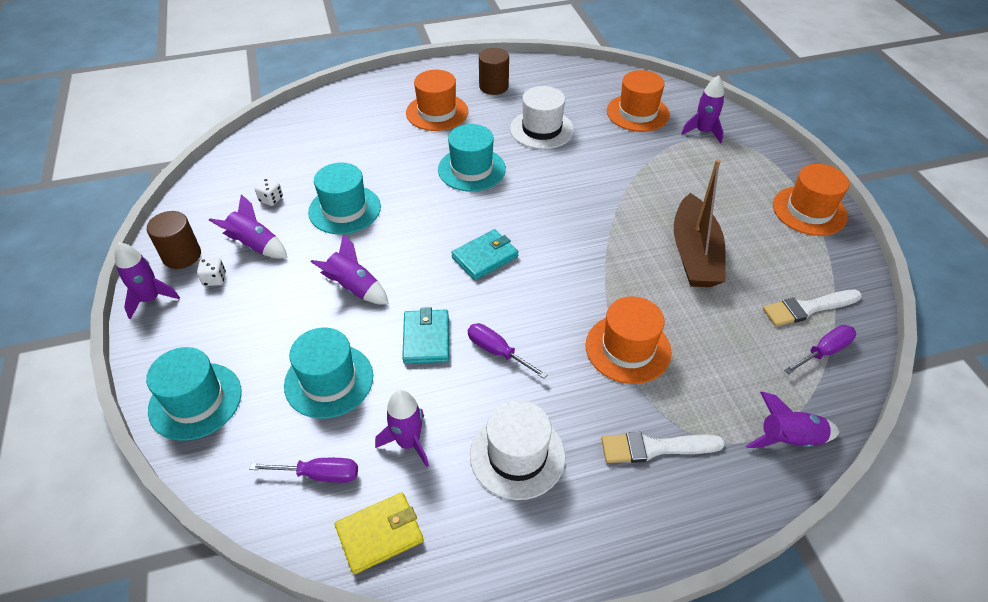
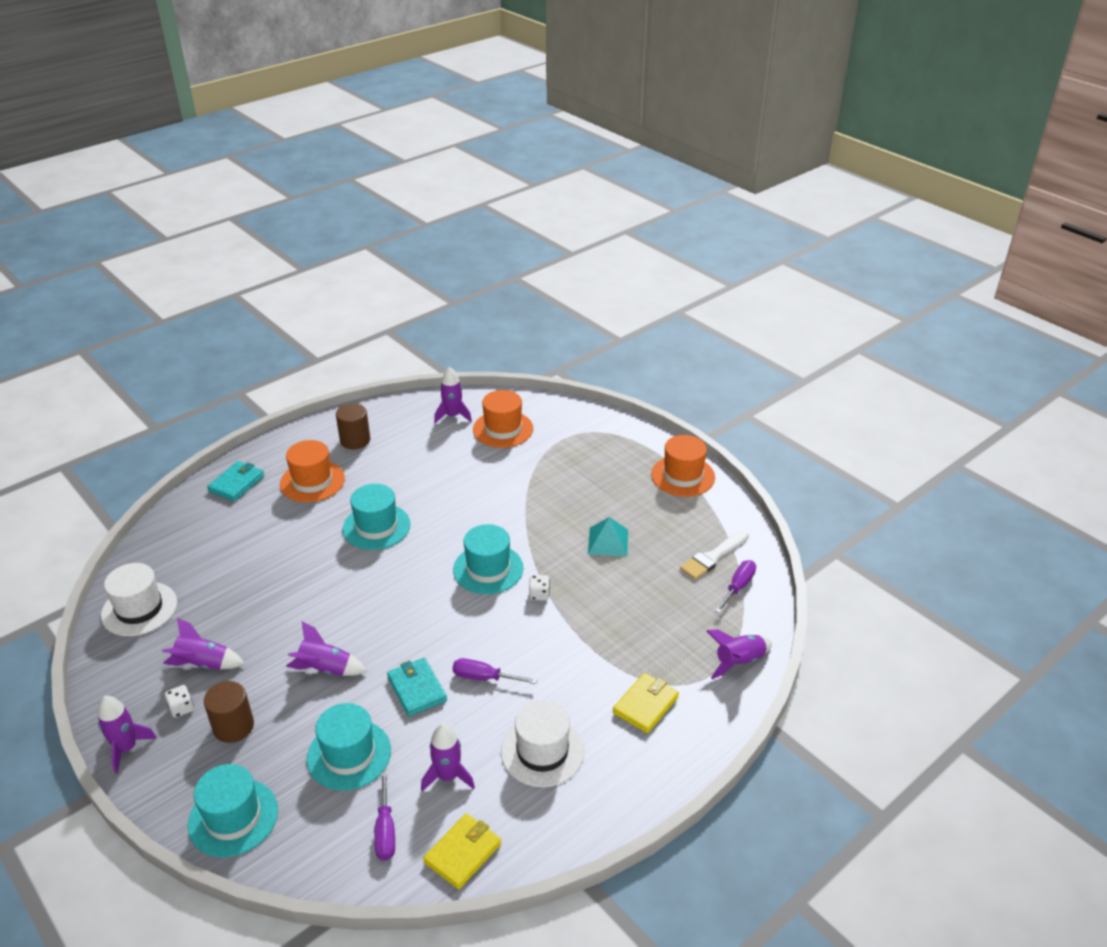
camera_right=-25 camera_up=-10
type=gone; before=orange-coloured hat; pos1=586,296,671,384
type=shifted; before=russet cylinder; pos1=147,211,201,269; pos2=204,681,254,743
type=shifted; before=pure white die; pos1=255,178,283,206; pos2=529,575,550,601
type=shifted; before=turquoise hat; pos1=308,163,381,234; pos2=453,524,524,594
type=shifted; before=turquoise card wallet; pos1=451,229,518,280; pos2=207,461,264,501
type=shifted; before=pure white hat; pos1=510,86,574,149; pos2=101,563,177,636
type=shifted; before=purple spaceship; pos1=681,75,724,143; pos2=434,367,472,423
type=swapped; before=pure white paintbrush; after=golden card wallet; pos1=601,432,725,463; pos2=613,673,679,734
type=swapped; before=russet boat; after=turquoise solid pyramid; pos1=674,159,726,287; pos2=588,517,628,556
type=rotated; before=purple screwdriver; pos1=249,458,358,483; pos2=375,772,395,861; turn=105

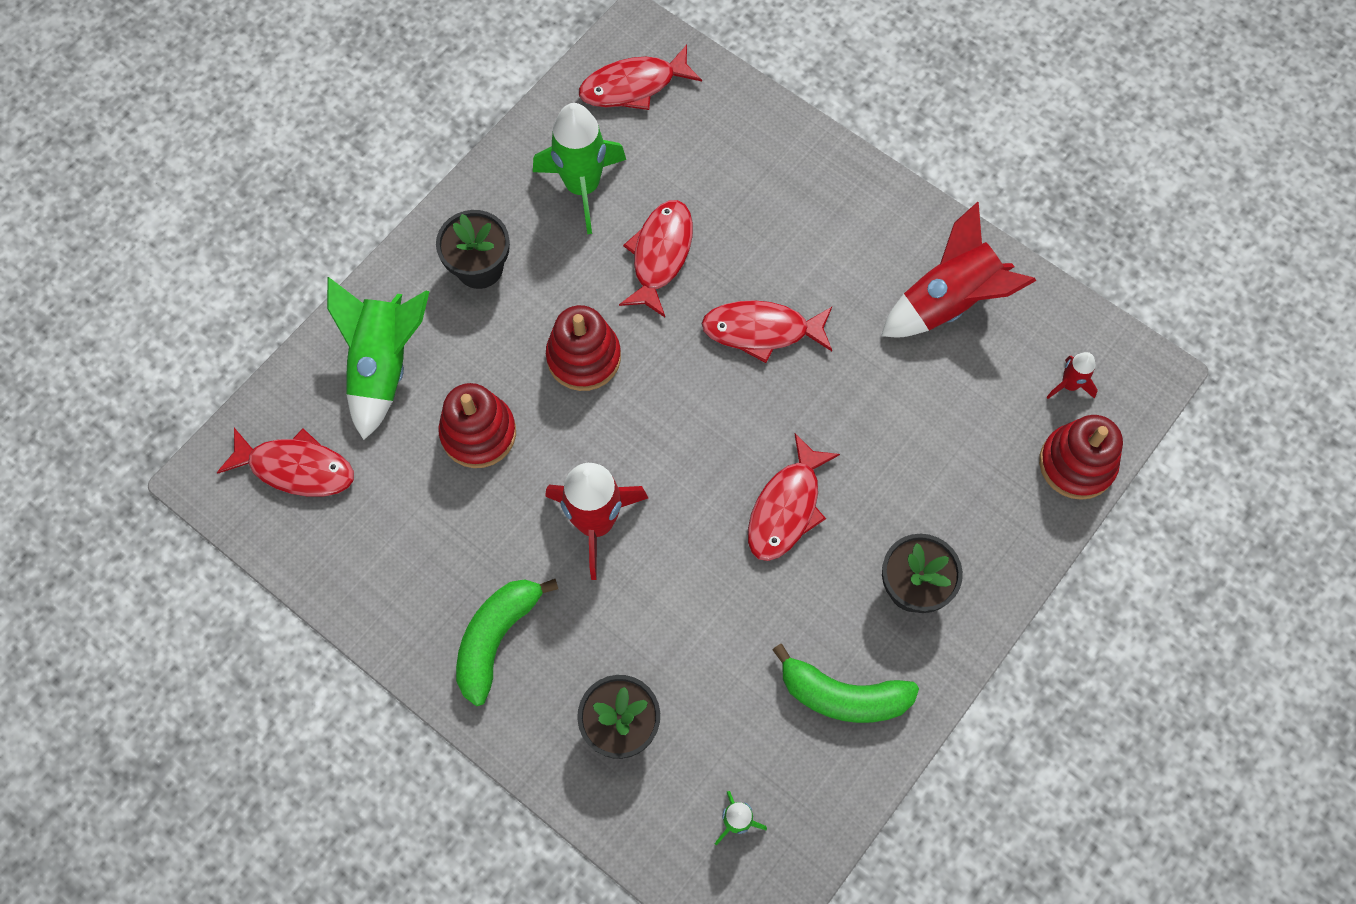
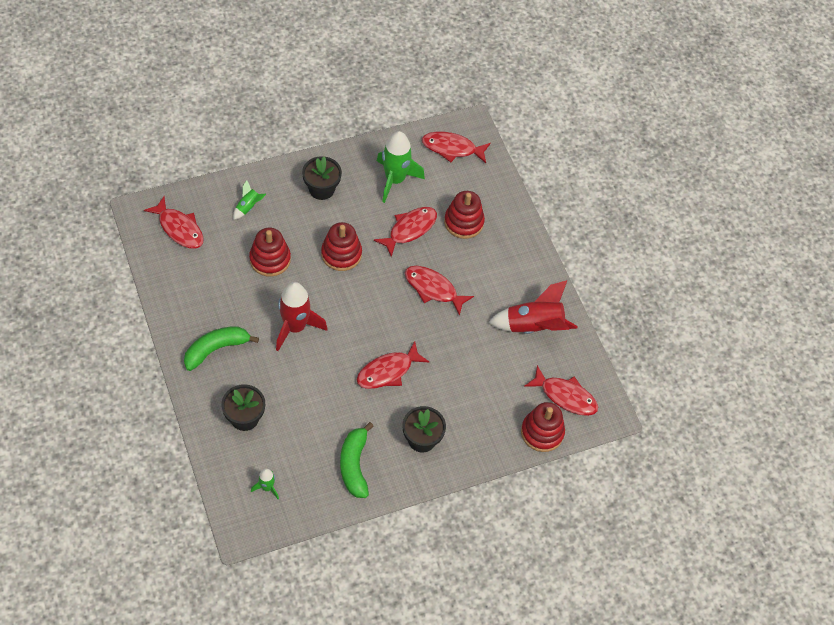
camera_right=25 camera_up=-10
type=new; after=crimson stacking toy; pos2=444,191,485,239
type=swapped; before=crimson spaceship; after=crimson fish figure; pos1=1046,352,1098,399; pos2=524,365,598,416
type=rotated; before=leaf-green banana fruit; pos1=773,644,919,723; pos2=340,422,374,498; turn=45
type=scaled; before=leaf-green spaceship; pos1=327,277,430,440; pos2=233,180,266,220; scale=0.49

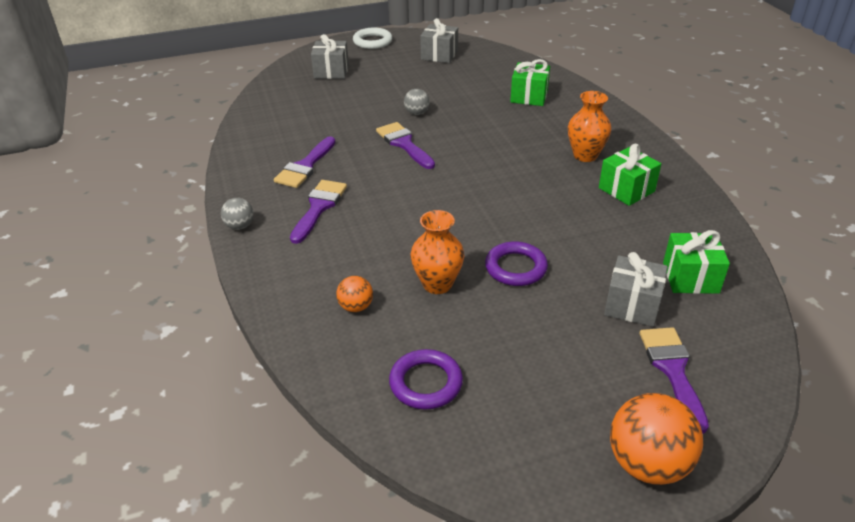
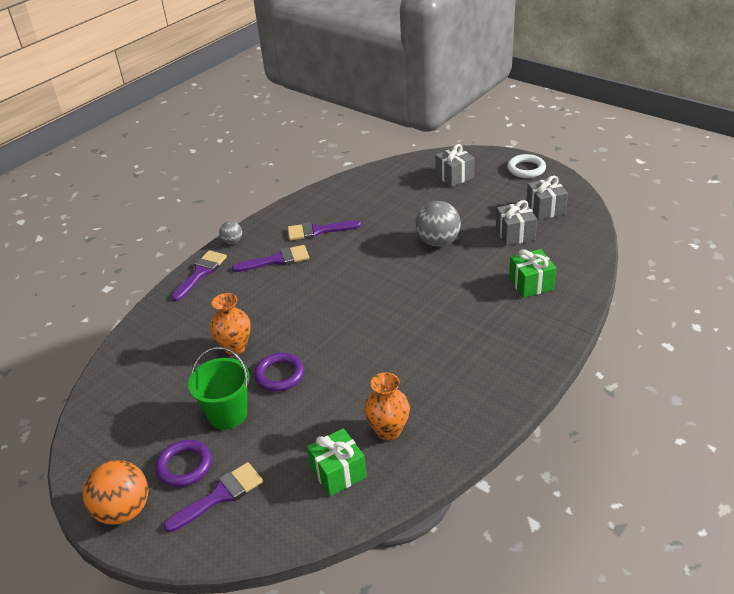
camera_right=60 camera_up=0
type=gone; before=orange-coloured ball; pos1=336,276,373,312
type=gone; before=leaf-green present; pos1=599,144,661,206
type=new; after=leaf-green pail; pos2=188,347,250,429
type=shifted; before=purple paintbrush; pos1=376,122,435,169; pos2=171,250,227,302
type=shifted; before=purple ring; pos1=389,349,463,410; pos2=155,440,212,487
type=shifted; before=orange-coloured vase; pos1=568,91,612,162; pos2=364,372,410,440
type=shifted; before=ash-grey present; pos1=604,252,668,327; pos2=496,200,537,246
type=scaled; before=ash-grey ball; pos1=404,89,430,115; pos2=415,201,461,247; scale=1.91

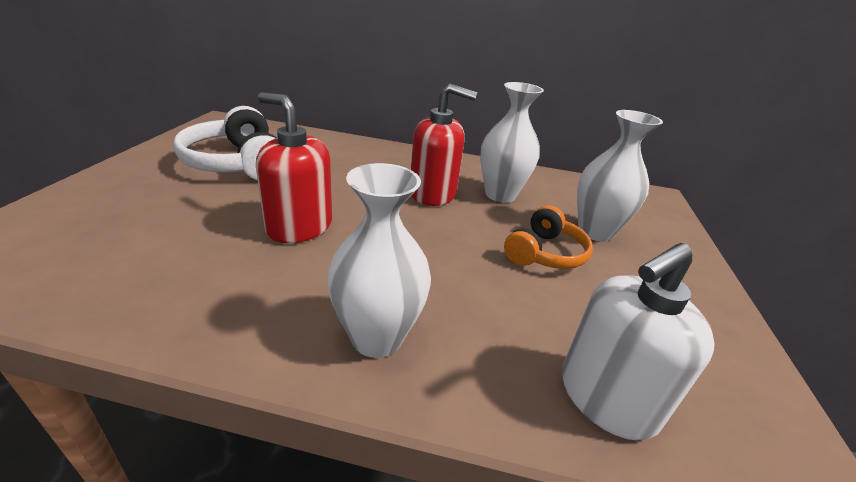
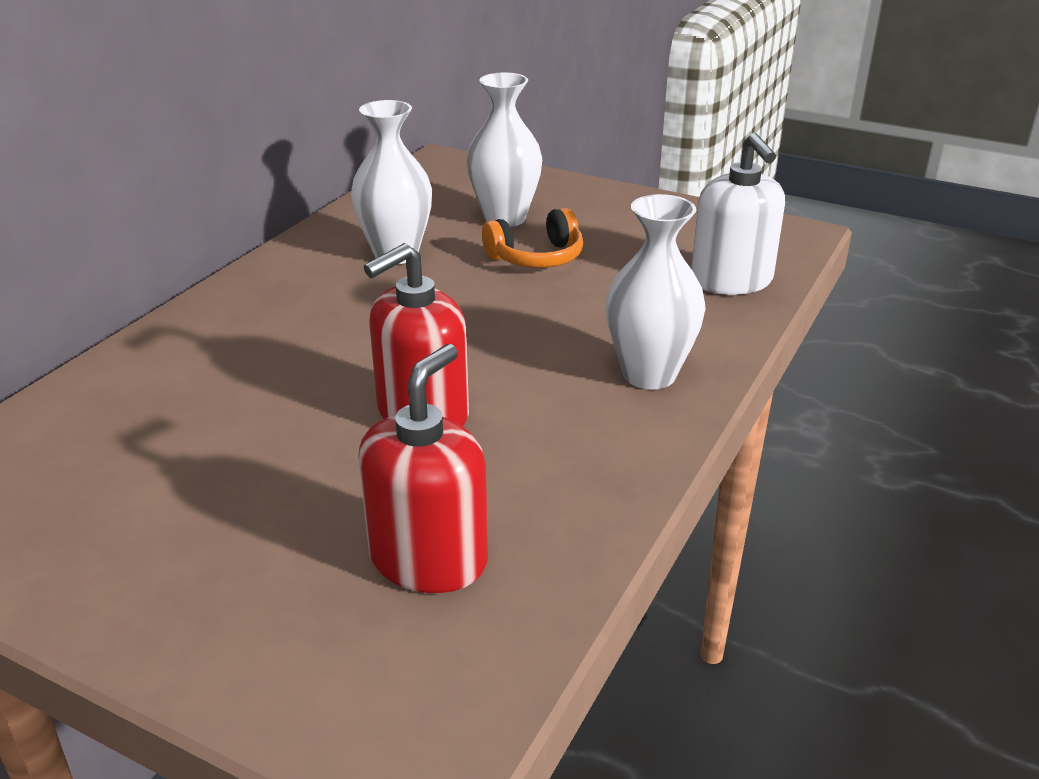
camera_right=-70 camera_up=0
type=gone; before=pure white over-ear headphones; pos1=173,106,277,180
type=shifted; before=crimson pump bottle; pos1=411,84,478,206; pos2=358,344,488,593
type=rotated; before=orange-coloured over-ear headphones; pos1=504,205,593,269; pos2=482,207,583,268; turn=105

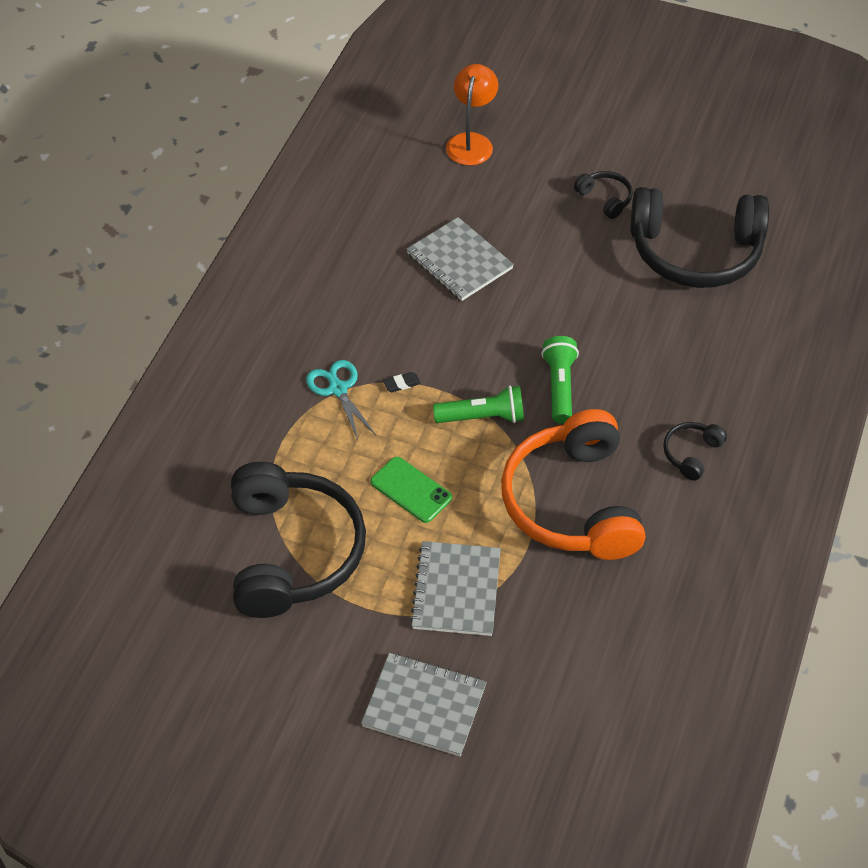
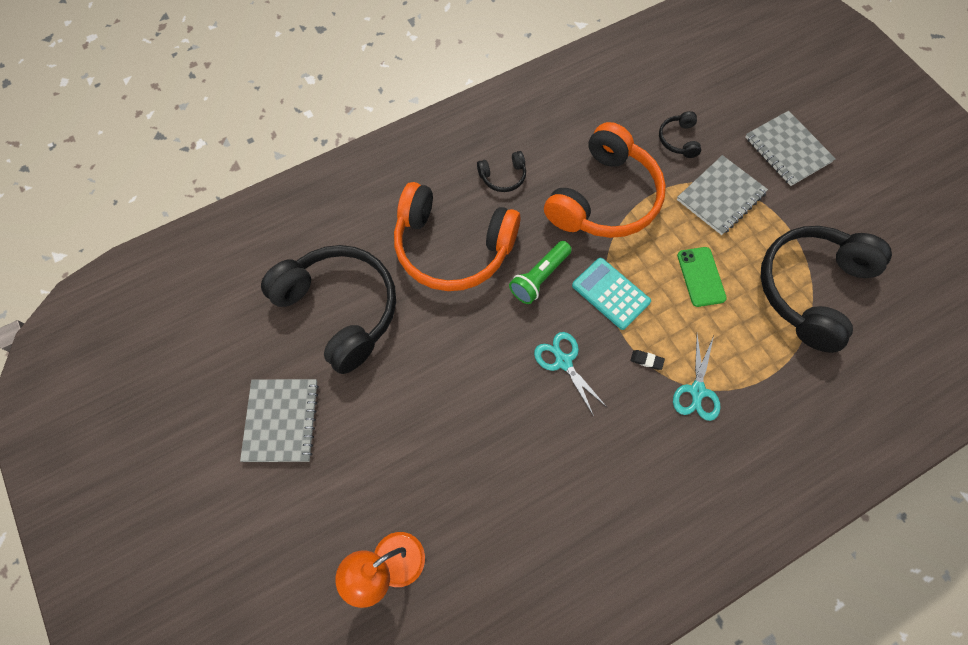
camera_right=-140 camera_up=15
type=new; after=orange-coloured over-ear headphones; pos2=394,182,520,291
type=new; after=turquoise pair of scissors; pos2=534,332,607,416
type=shifted; before=ash-grey notepad; pos1=407,217,514,301; pos2=240,379,319,462
type=shifted; before=ebony over-ear headphones; pos1=574,171,633,219; pos2=659,111,701,158
type=swapped; before=leaf-green torch; after=turquoise pocket calculator; pos1=433,385,524,423; pos2=572,258,651,330

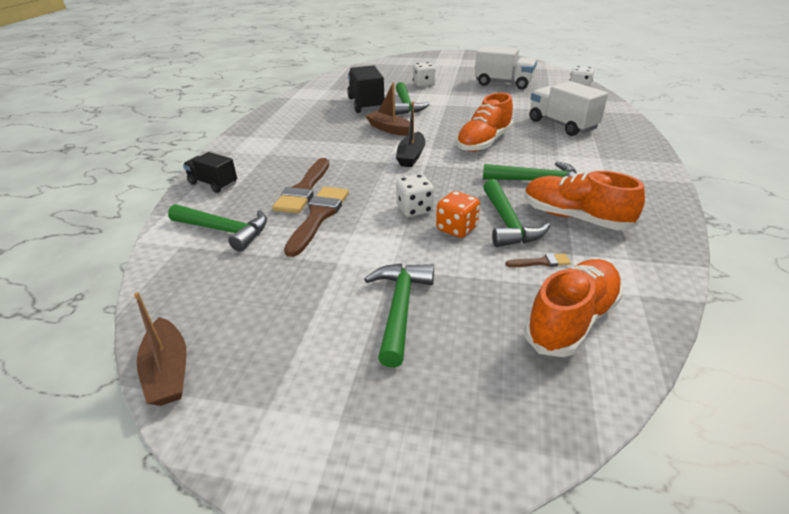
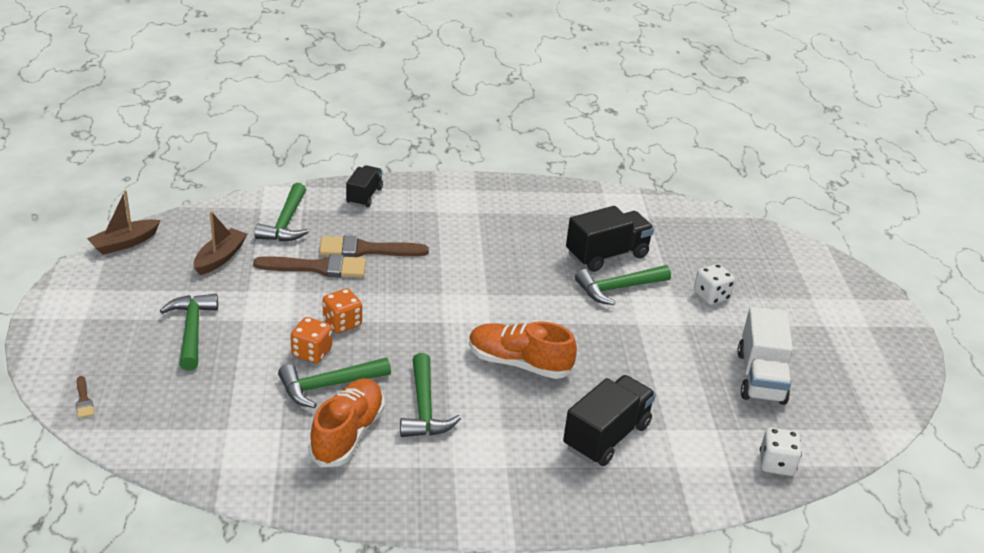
camera_right=70 camera_up=0
type=gone; before=ebony boat; pos1=396,102,426,167
type=gone; before=orange-coloured sneaker; pos1=524,259,623,357
type=shifted; before=russet boat; pos1=365,82,410,136; pos2=194,211,247,275
type=shifted; before=russet paintbrush; pos1=505,253,571,267; pos2=76,376,94,418
type=repainted; before=pure white die; after=orange-coloured die; pos1=396,174,434,217; pos2=323,288,362,333
type=repainted; before=pure white toy truck; after=ebony toy truck; pos1=529,81,608,136; pos2=563,375,656,466
type=rotated; before=leaf-green carpenter's hammer; pos1=364,263,434,368; pos2=160,294,218,371; turn=-90

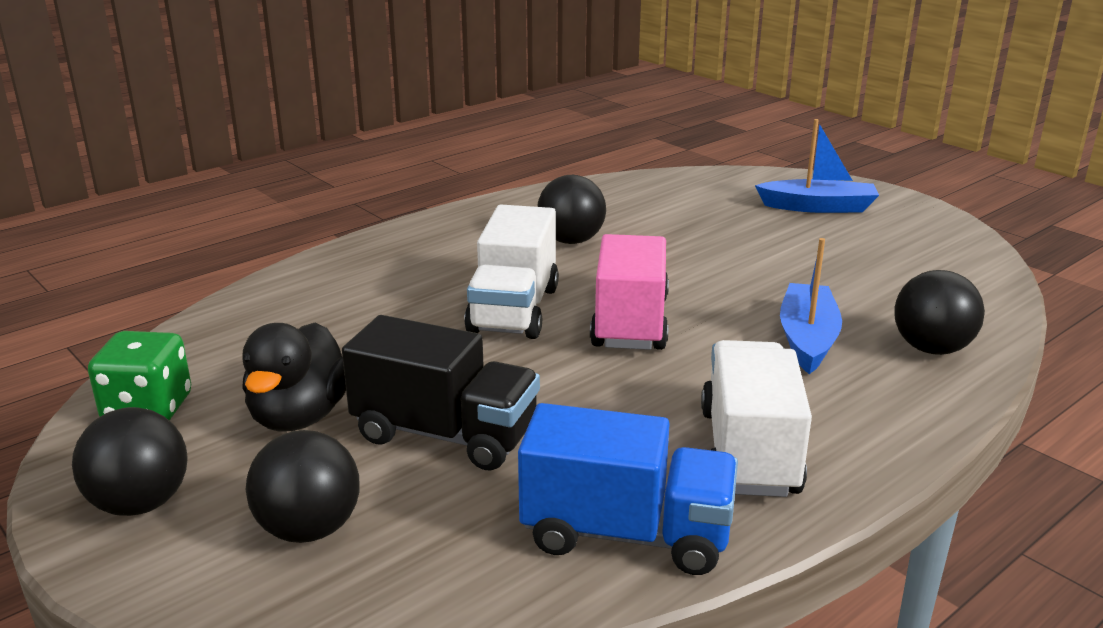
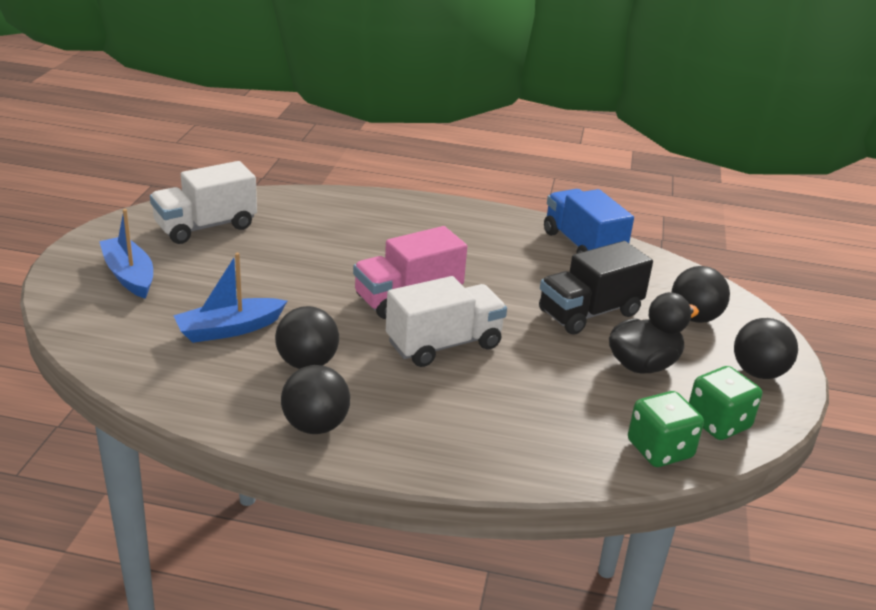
camera_right=-130 camera_up=5
type=new; after=leaf-green die; pos2=628,391,704,467
type=shifted; before=pure white toy truck; pos1=701,340,812,497; pos2=150,161,257,244
type=shifted; before=cobalt boat; pos1=780,238,842,374; pos2=173,253,287,343
type=shifted; before=ebony ball; pos1=894,270,985,355; pos2=281,365,350,434
type=rotated; before=ebony toy truck; pos1=342,315,540,470; pos2=539,241,653,335; turn=-105

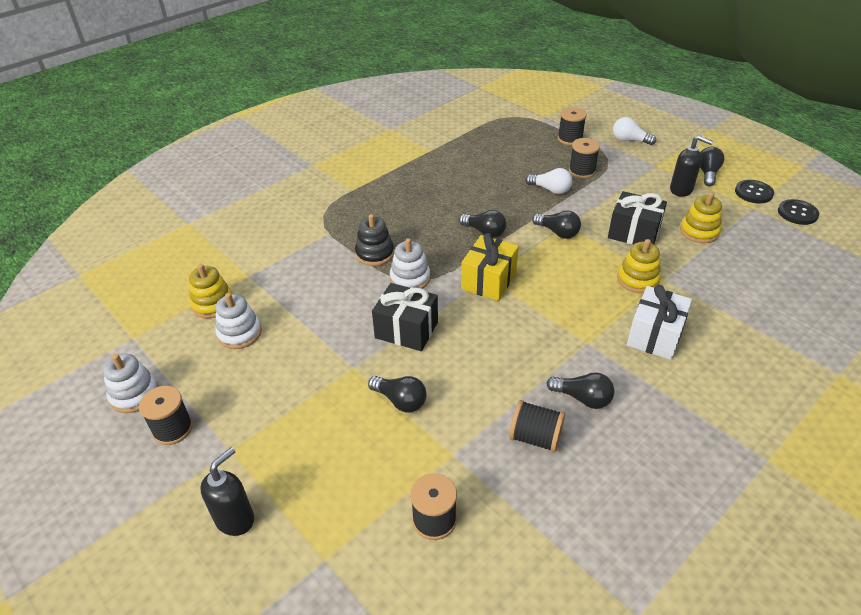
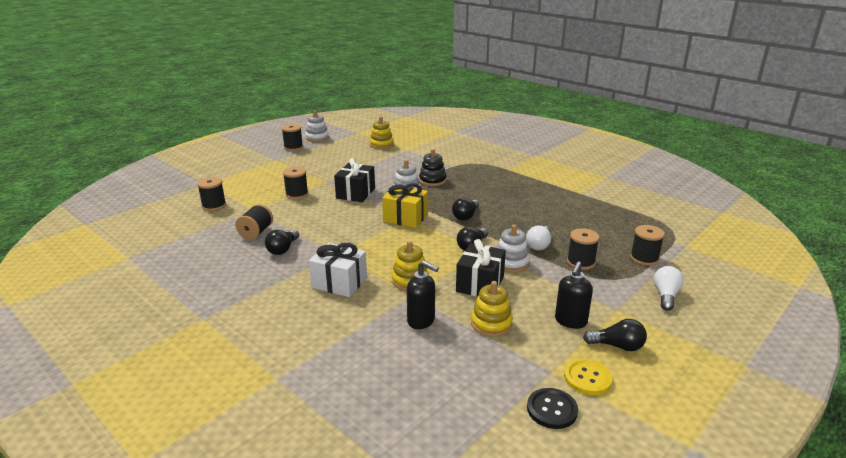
camera_right=85 camera_up=-15
type=shifted; before=ebony pump bottle; pos1=200,447,254,536; pos2=407,261,439,329
type=shifted; before=pure white stacking toy; pos1=216,293,262,349; pos2=497,225,530,273
type=swapped; before=ebony bulb; after=ebony spool; pos1=368,376,427,412; pos2=283,167,308,199
type=repainted; before=ebony button; after=golden button; pos1=735,180,774,203; pos2=564,359,613,395

